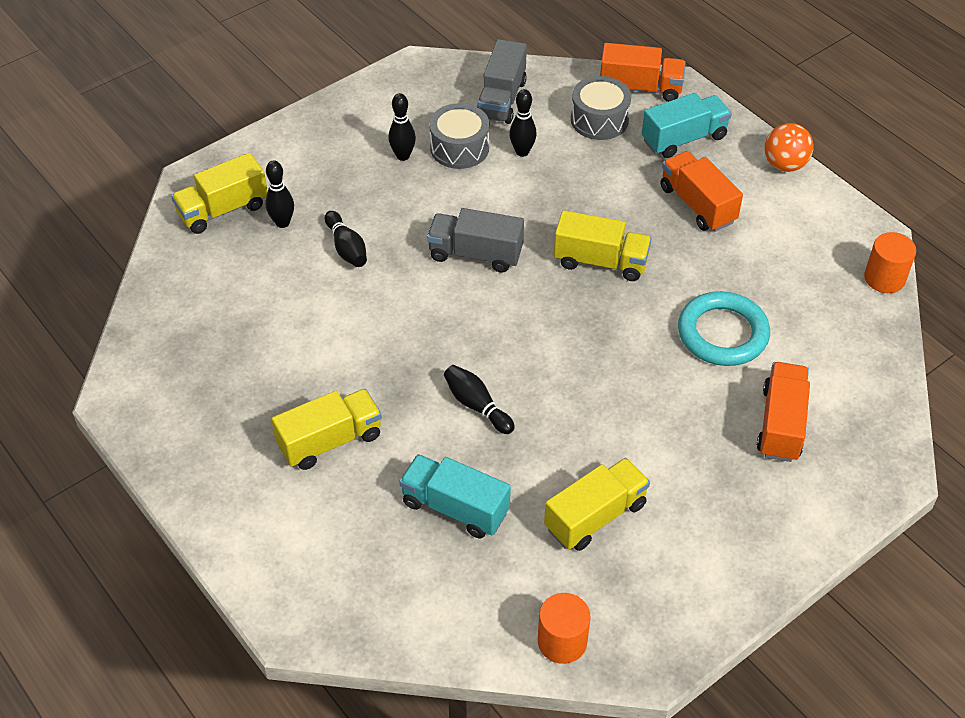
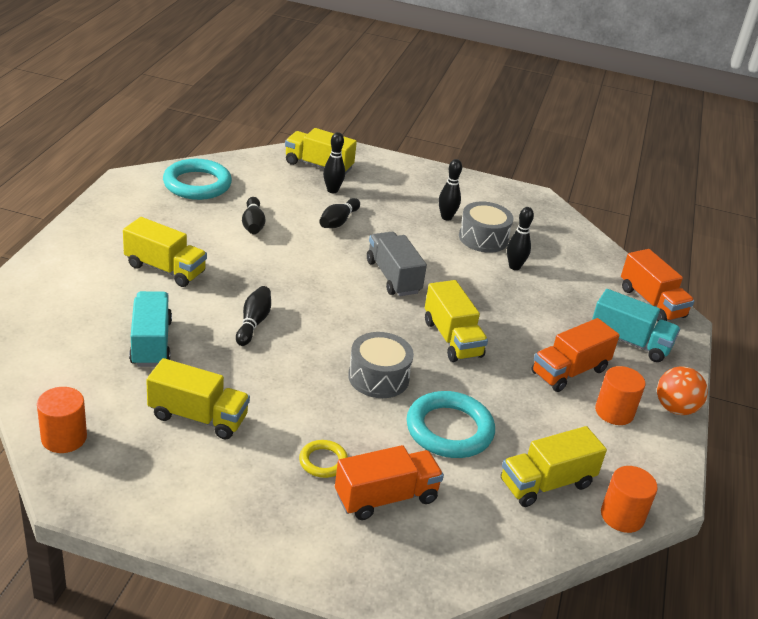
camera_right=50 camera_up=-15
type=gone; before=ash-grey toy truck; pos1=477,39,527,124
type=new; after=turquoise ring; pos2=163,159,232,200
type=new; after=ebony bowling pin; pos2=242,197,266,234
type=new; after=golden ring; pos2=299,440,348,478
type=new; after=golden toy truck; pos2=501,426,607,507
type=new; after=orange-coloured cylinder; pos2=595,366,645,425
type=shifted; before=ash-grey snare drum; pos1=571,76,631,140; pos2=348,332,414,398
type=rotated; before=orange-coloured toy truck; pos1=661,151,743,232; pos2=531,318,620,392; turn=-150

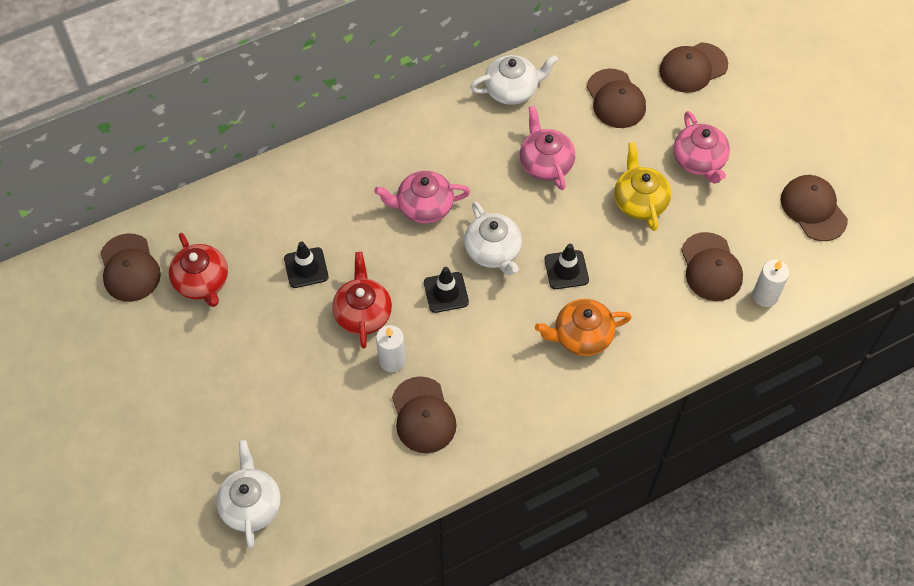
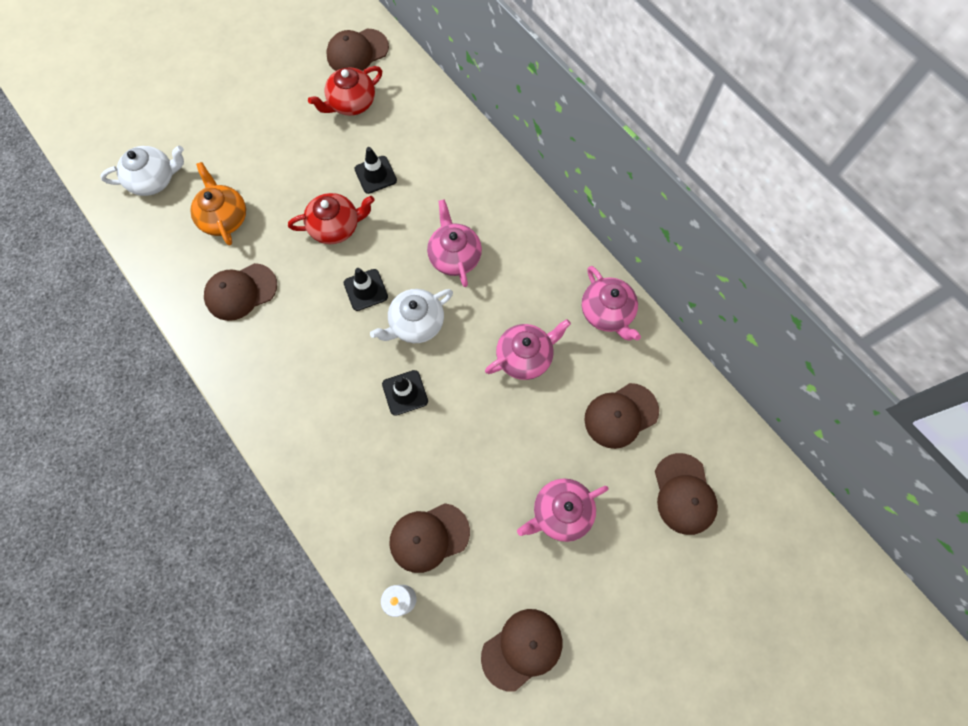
camera_right=80 camera_up=10
type=gone; before=pure white pillar candle; pos1=376,325,405,372
type=gone; before=golden china teapot; pos1=614,142,671,231
type=shifted; before=orange-coloured china teapot; pos1=535,299,632,356; pos2=190,162,246,245
type=repainted; before=pure white china teapot; after=pink china teapot; pos1=470,55,558,105; pos2=582,266,641,341
type=rotated; before=russet peaked cap; pos1=659,42,728,93; pos2=655,453,718,535; turn=-150

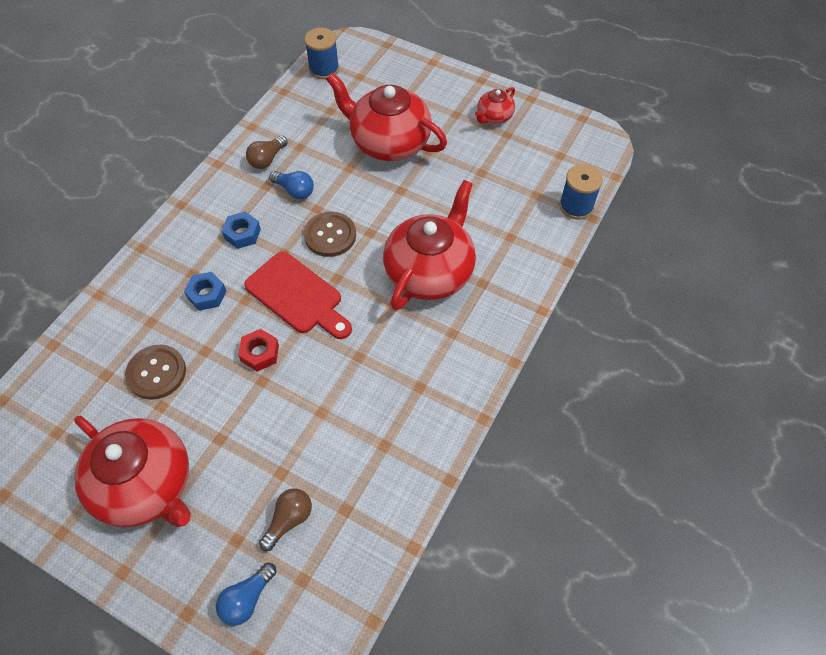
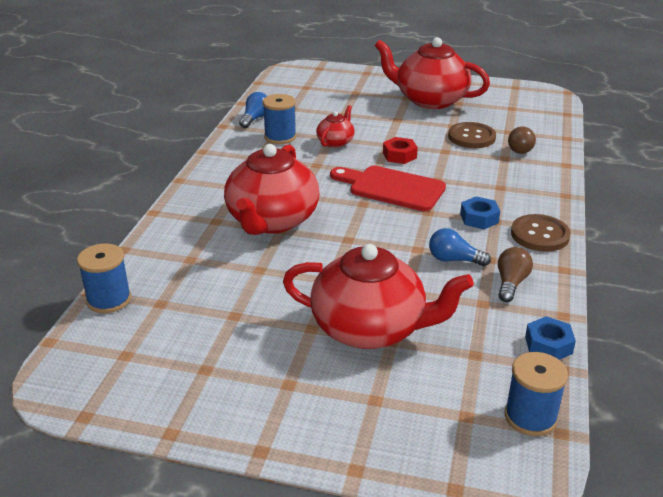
camera_right=165 camera_up=-25
type=new; after=cobalt spool; pos2=262,94,296,144
type=shifted; before=cobalt nut; pos1=184,272,226,311; pos2=525,316,576,360
type=shifted; before=cobalt bulb; pos1=216,563,277,626; pos2=239,92,267,128
type=shifted; before=russet bulb; pos1=259,488,312,551; pos2=508,126,536,154
type=shifted; before=russet button; pos1=304,212,356,257; pos2=511,214,571,252
type=shifted; before=crimson china teapot; pos1=475,87,515,124; pos2=316,105,355,148

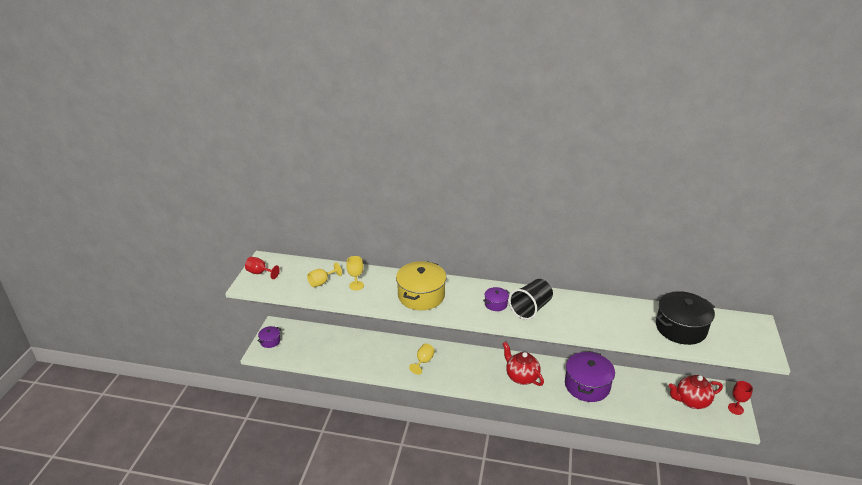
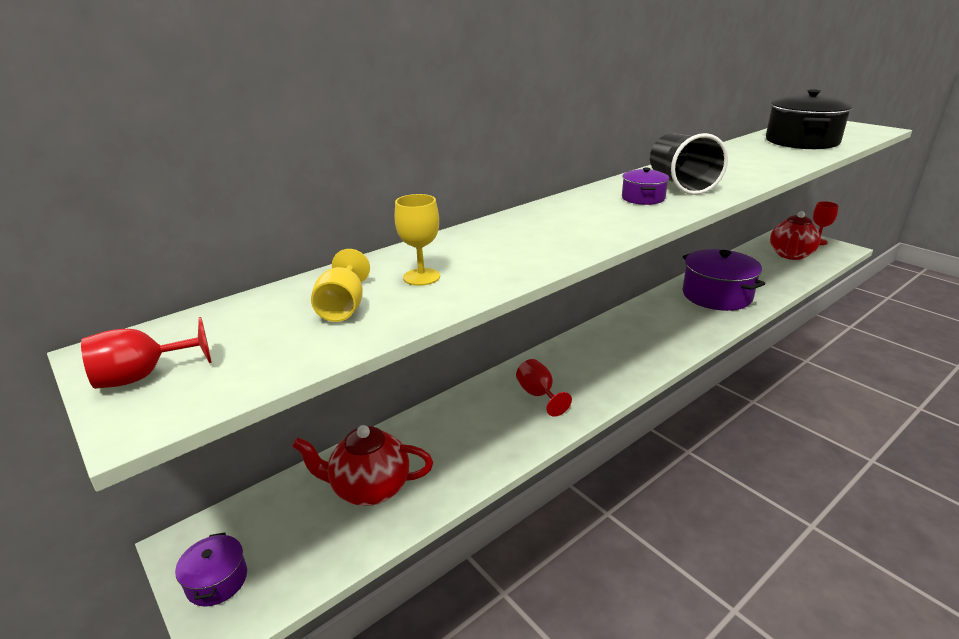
camera_right=-50 camera_up=-5
type=gone; before=golden pot; pos1=396,261,446,310
type=shifted; before=crimson china teapot; pos1=503,342,544,386; pos2=292,425,433,506
type=repainted; before=golden wine glass; after=crimson wine glass; pos1=409,344,435,375; pos2=516,359,572,417

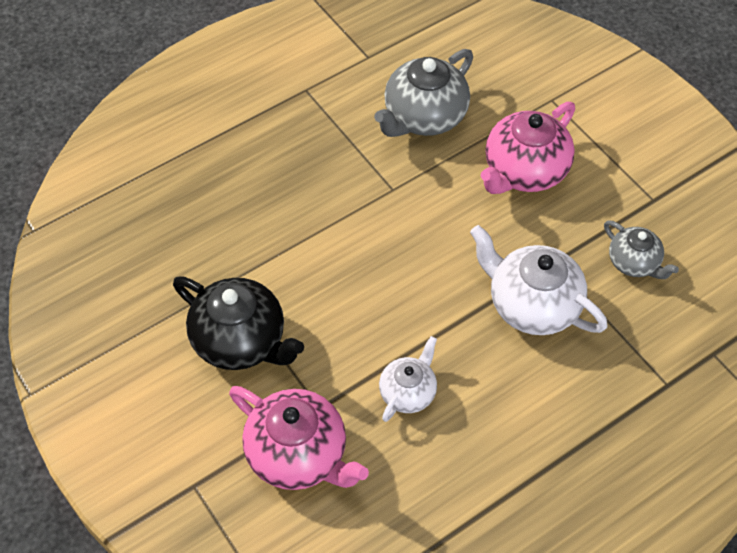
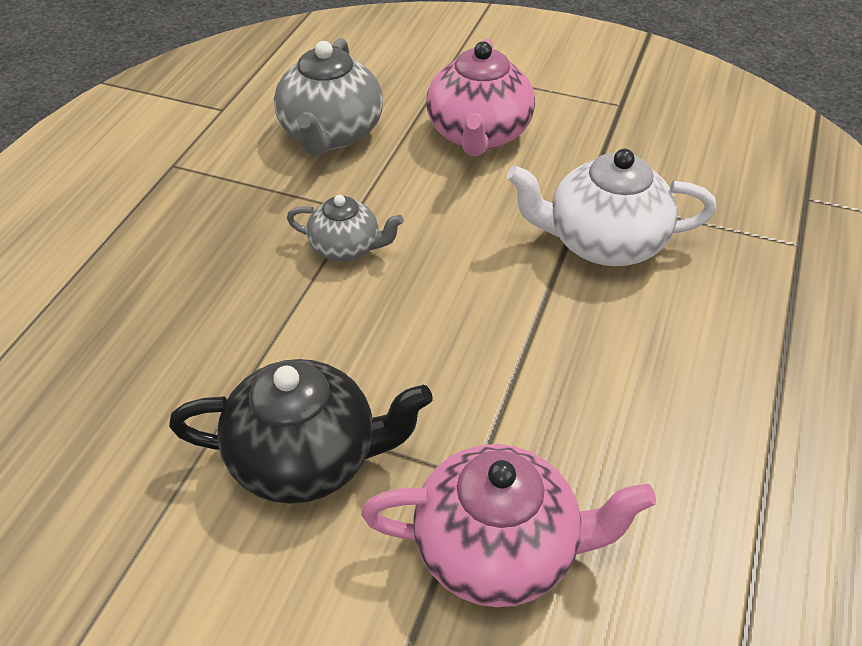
camera_right=-35 camera_up=-10
type=gone; before=pure white china teapot; pos1=379,336,437,422
type=shifted; before=ash-grey china teapot; pos1=604,220,679,279; pos2=287,195,404,262

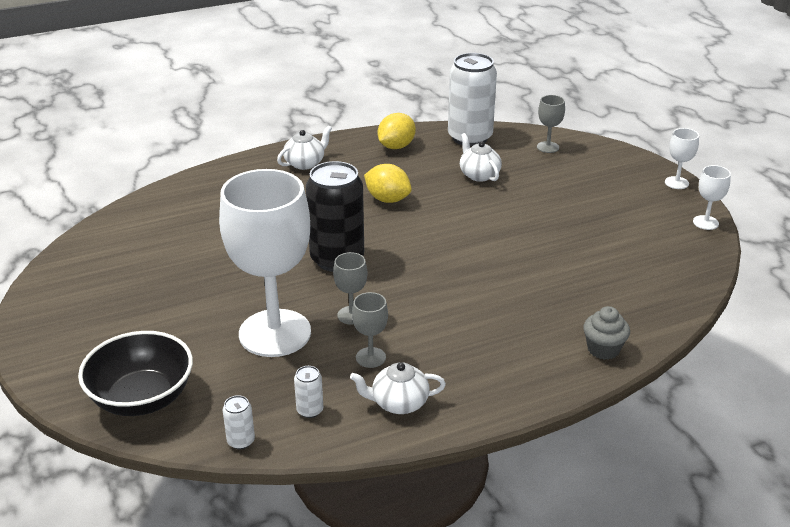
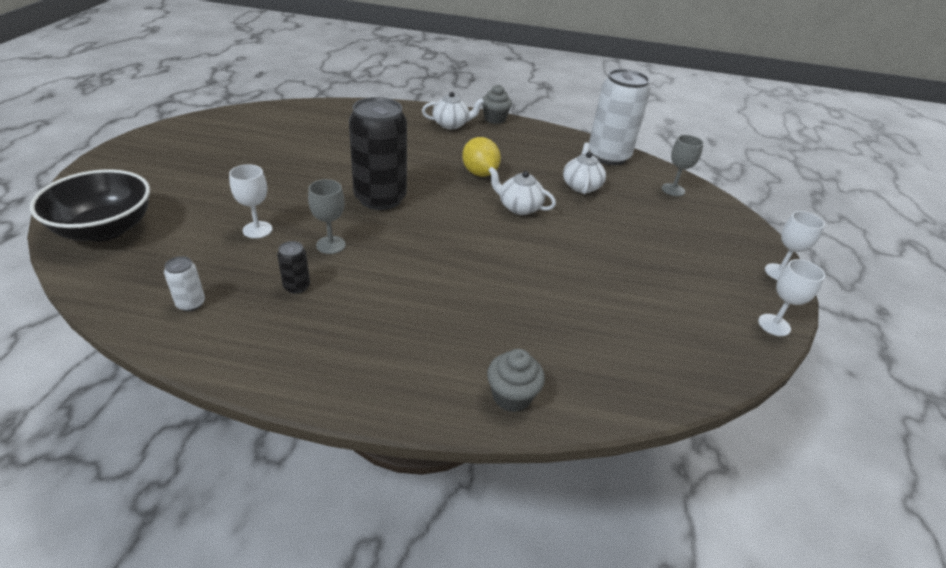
camera_right=30 camera_up=5
type=gone; before=pure white tin; pos1=223,395,255,449
type=gone; before=golden citrus fruit; pos1=378,113,416,149
type=new; after=ash-grey fairy cake; pos2=482,84,512,124
type=shifted; before=pure white china teapot; pos1=350,362,446,414; pos2=488,167,556,215
type=swapped; before=ash-grey wine glass; after=ebony tin; pos1=352,292,388,368; pos2=277,241,310,294
type=scaled; before=pure white wine glass; pos1=219,169,311,357; pos2=229,164,272,239; scale=0.41

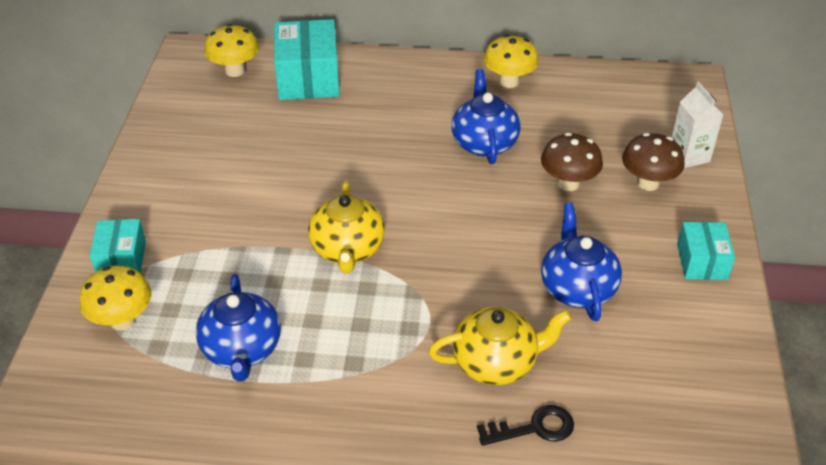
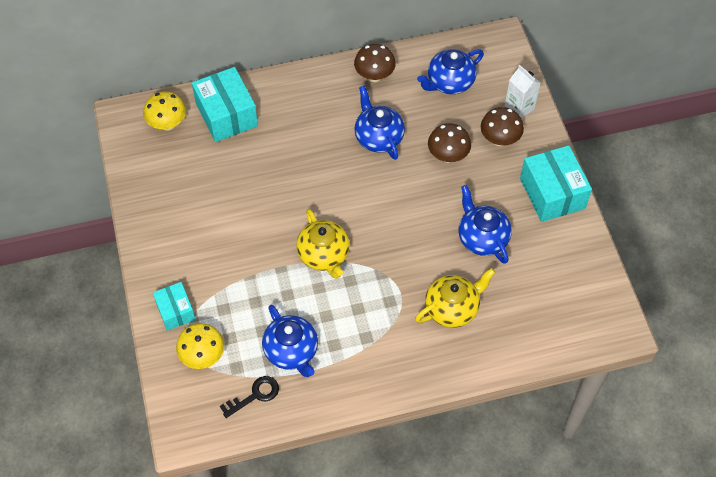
camera_right=-20 camera_up=15
type=new; after=cobalt china teapot; pos2=417,49,484,94
type=shifted; before=ebony key; pos1=477,405,574,446; pos2=220,376,279,418
type=repainted; before=golden fungus; after=russet fungus; pos1=484,35,539,88; pos2=354,44,396,82
type=scaled; before=turquoise parcel; pos1=677,222,735,280; pos2=520,145,592,222; scale=1.7

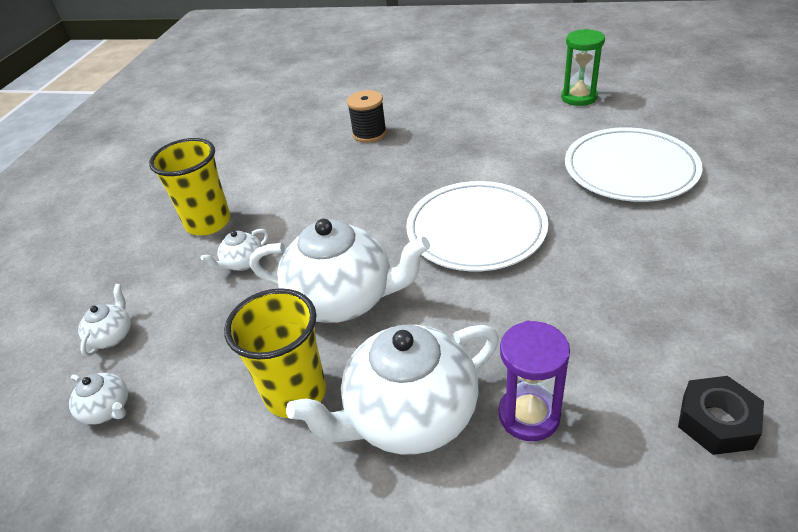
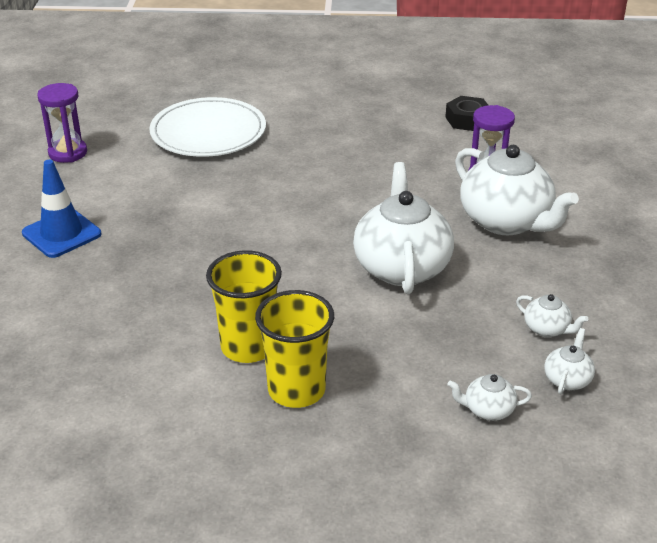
camera_right=-105 camera_up=-5
type=gone; before=ebony spool; pos1=347,90,387,143
type=gone; before=pure white flat dish; pos1=406,181,548,271
type=new; after=cobalt safety cone; pos2=22,160,101,258
type=shifted; before=pure white china teapot; pos1=201,229,268,271; pos2=516,294,588,337
type=shifted; before=golden tumbler; pos1=224,288,326,418; pos2=206,250,282,363
type=repainted; before=leaf-green sandglass; after=purple sandglass; pos1=561,29,605,106; pos2=37,83,87,163

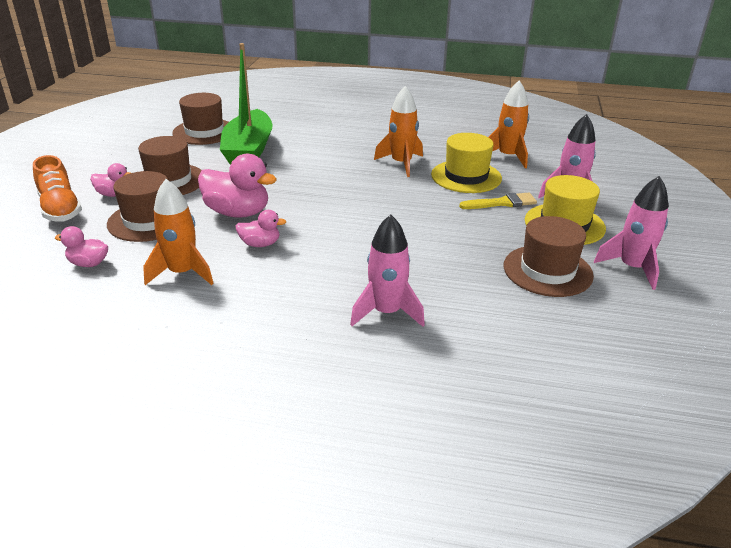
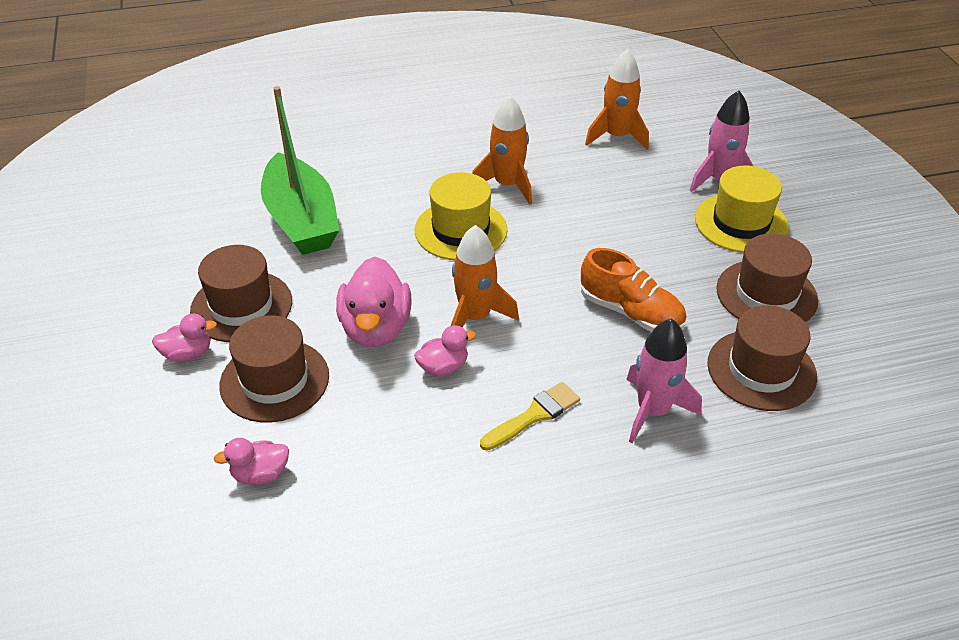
camera_right=-25 camera_up=10
type=gone; before=pink spaceship; pos1=594,176,668,290
type=shifted; before=orange-coloured sneaker; pos1=33,155,82,222; pos2=581,248,686,332
type=shifted; before=orange-coloured spaceship; pos1=143,179,214,285; pos2=451,225,519,328
type=shifted; before=russet hat; pos1=172,93,228,145; pos2=707,305,817,411
type=shifted; before=golden hat; pos1=431,133,502,193; pos2=415,172,508,260
type=shifted; before=golden paintbrush; pos1=459,193,537,209; pos2=480,382,580,451
type=rotated; before=pink toy duck; pos1=198,154,277,218; pos2=336,257,412,347; turn=90

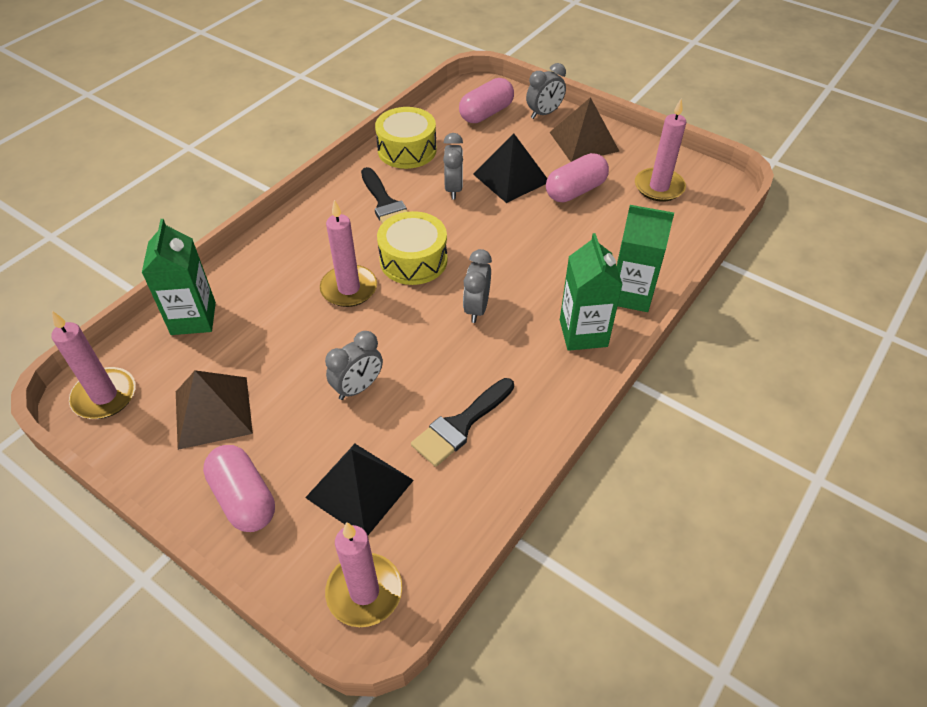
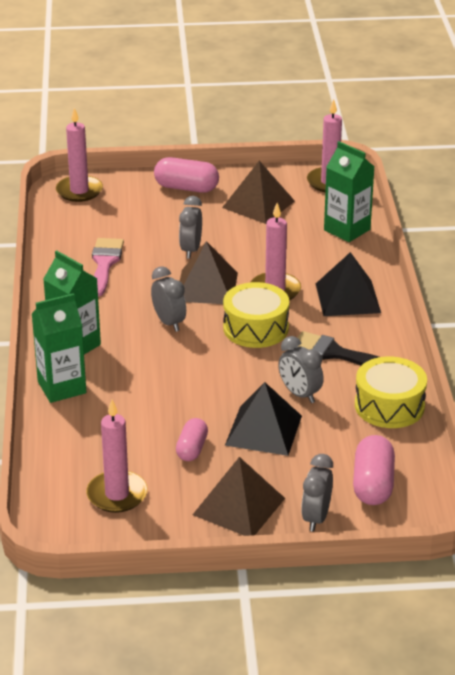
camera_right=140 camera_up=-15
type=new; after=russet solid pyramid; pos2=180,241,238,304
type=shifted; before=ebony solid pyramid; pos1=305,444,414,535; pos2=316,252,381,316
type=repainted; before=ebony paintbrush; after=pink paintbrush; pos1=411,378,514,467; pos2=92,238,124,297
type=scaled; before=pink capsule; pos1=546,153,609,202; pos2=176,418,208,461; scale=0.65

